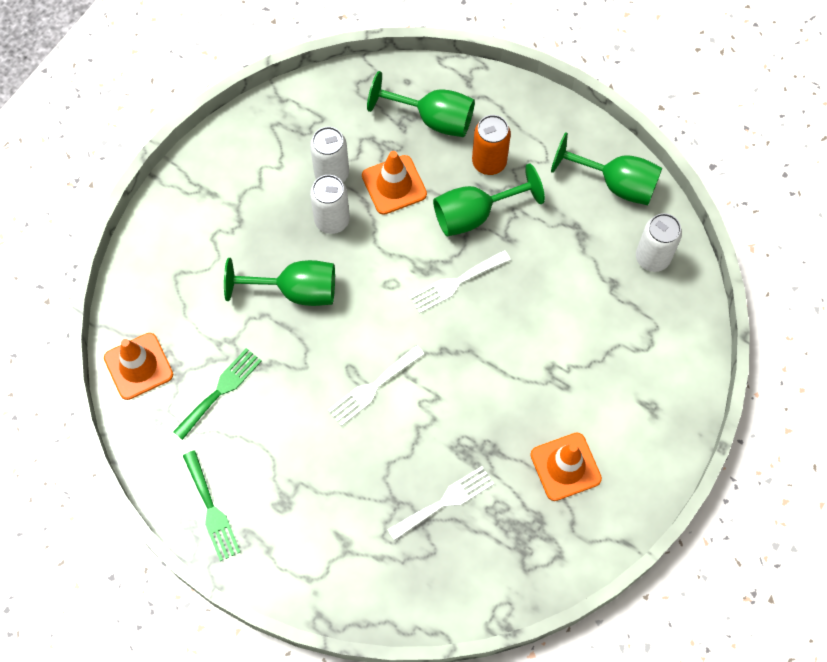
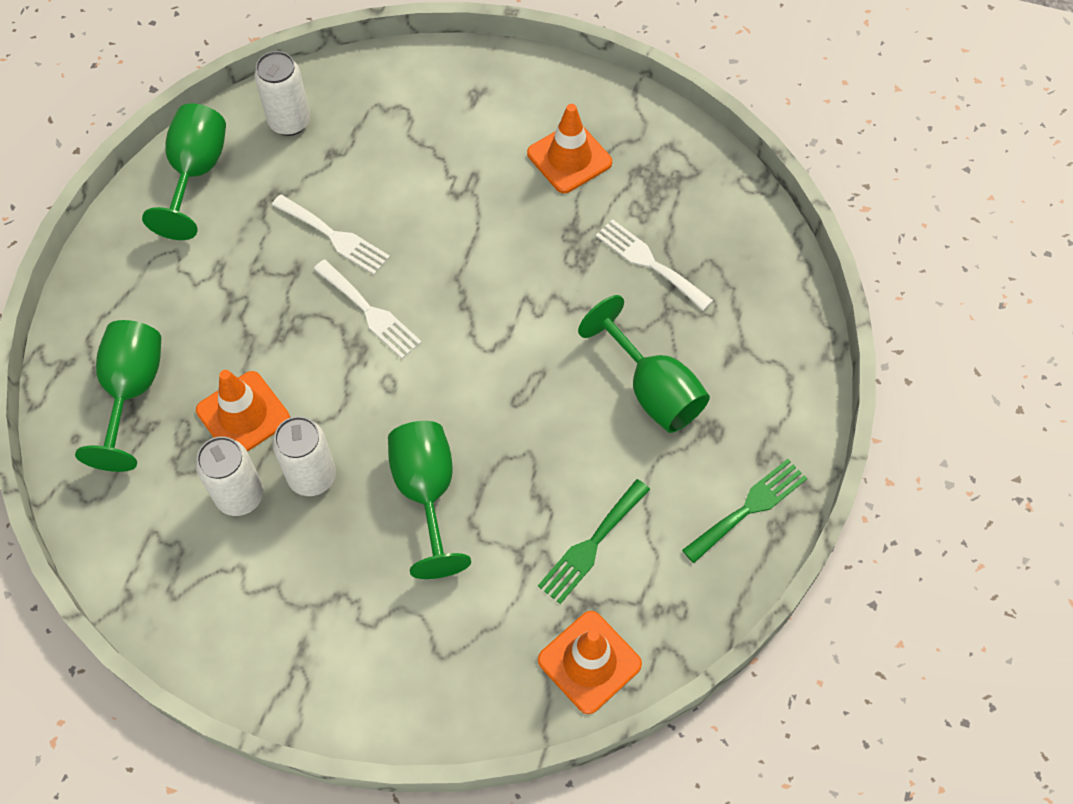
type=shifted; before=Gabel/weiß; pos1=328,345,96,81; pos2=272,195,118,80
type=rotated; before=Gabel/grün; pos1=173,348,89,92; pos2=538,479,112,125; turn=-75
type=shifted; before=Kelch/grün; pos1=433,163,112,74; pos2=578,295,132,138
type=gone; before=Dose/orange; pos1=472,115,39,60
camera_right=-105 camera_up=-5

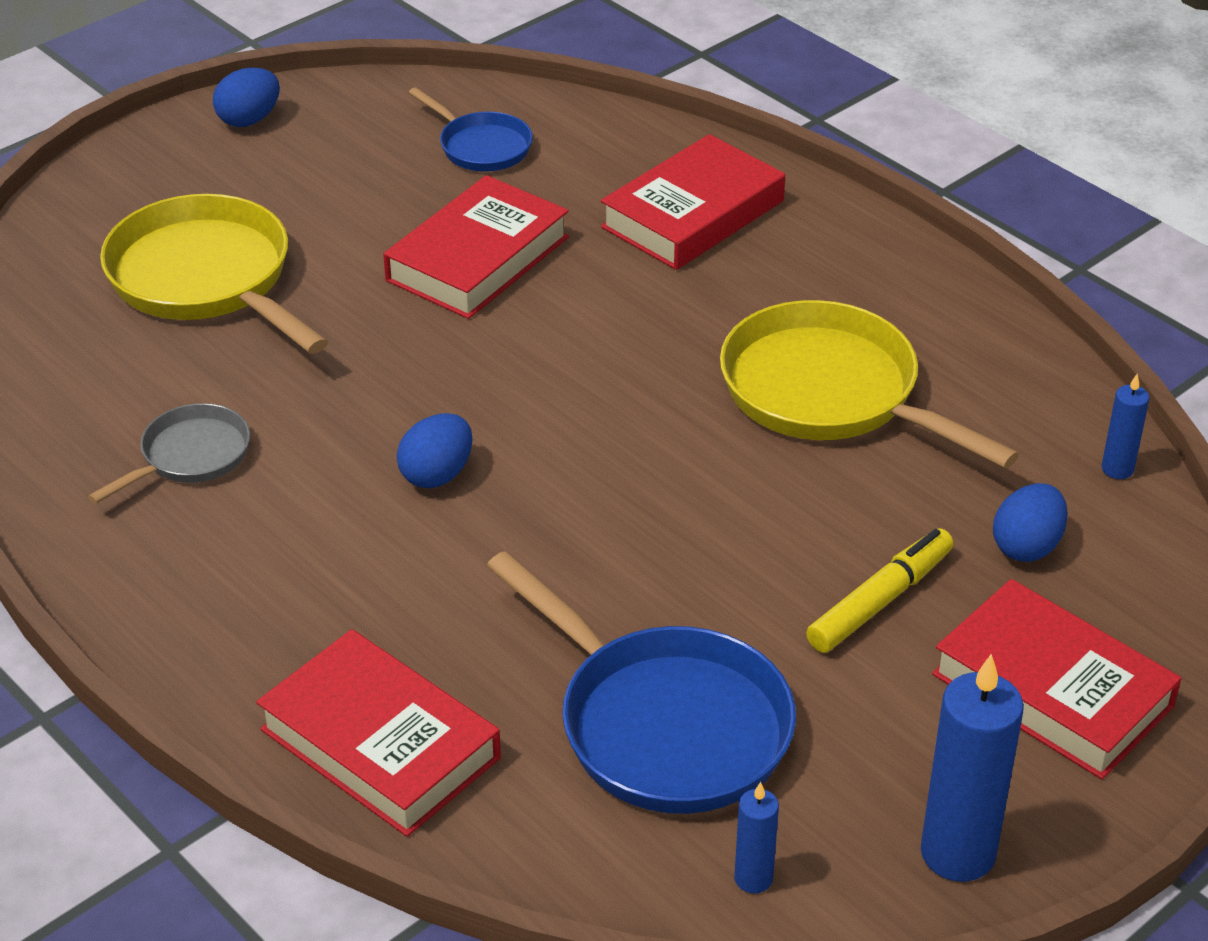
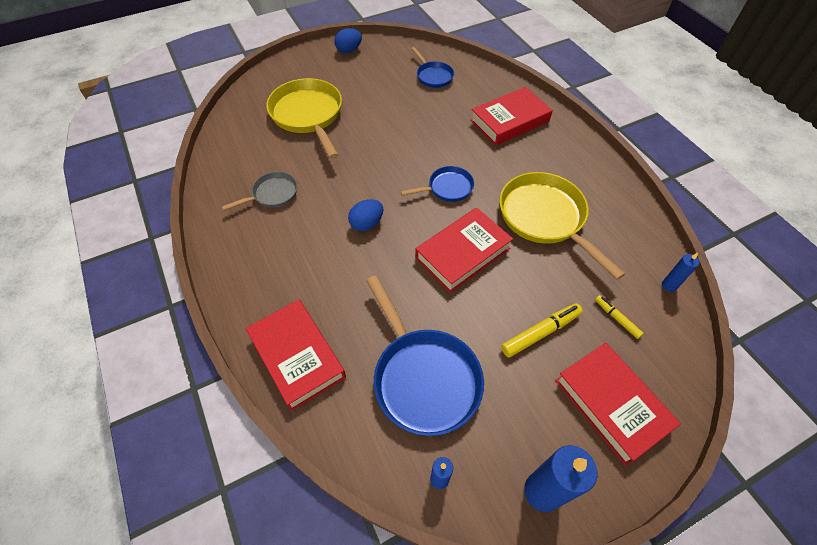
type=new; after=Pfanne/blau; pos2=401,166,73,36
type=shifted; before=Buch/rot; pos1=383,175,186,144; pos2=415,208,98,85
type=swapped; before=Ei/blau; after=Filzstift/gelb; pos1=993,483,75,79; pos2=595,295,49,44
camera_right=15 camera_up=15

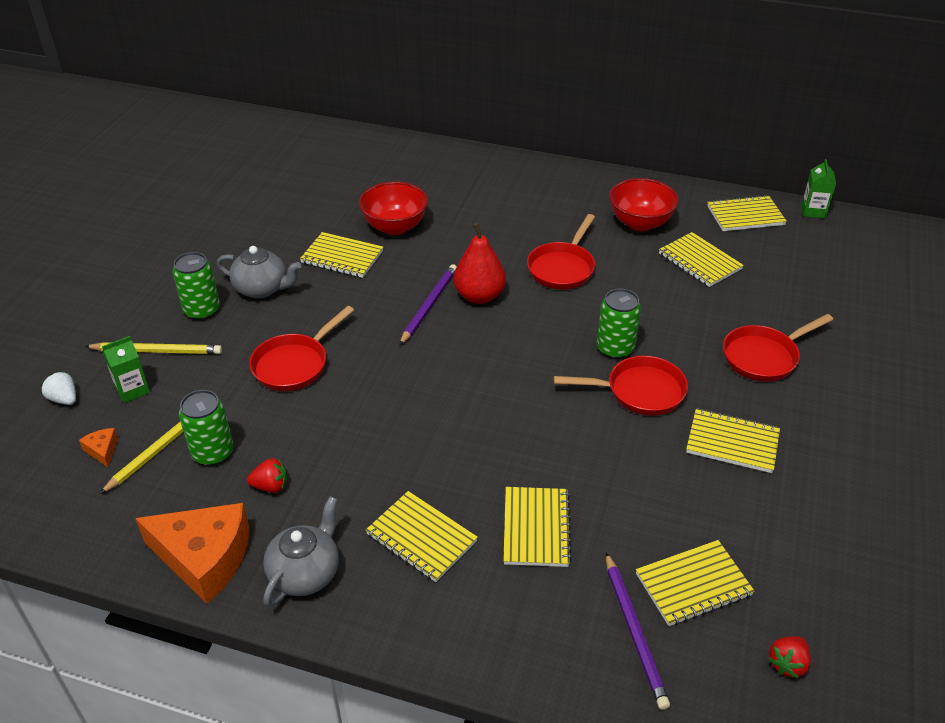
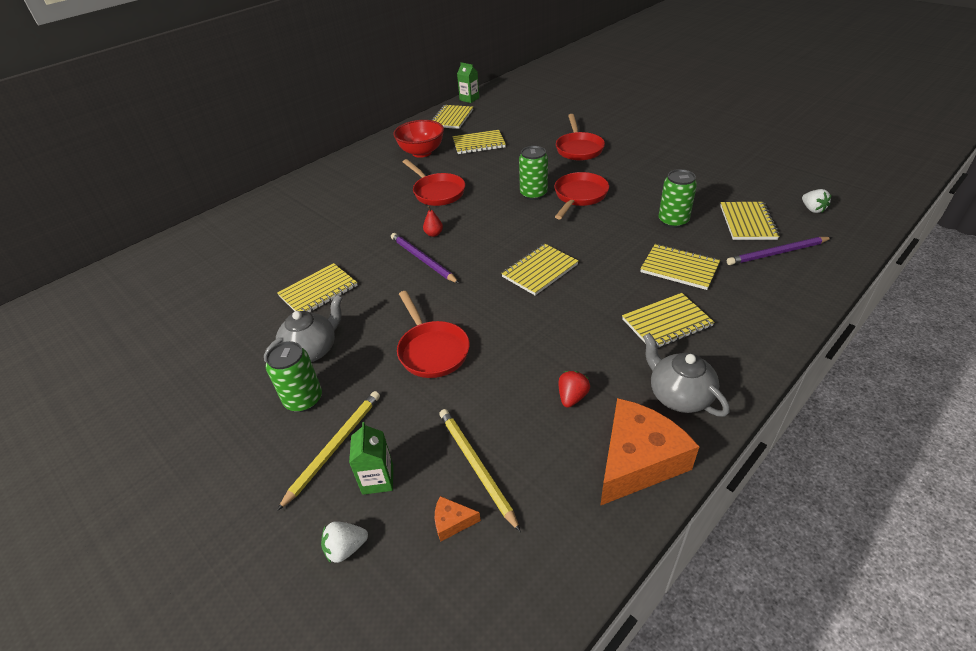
type=scaled; before=Birne/rot; pos1=454,223,52,81; pos2=423,206,20,31; scale=0.46
type=shifted; before=Notizbuch/gelb; pos1=686,408,94,65; pos2=501,244,78,52
type=shifted; before=Dose/grün; pos1=179,390,54,76; pos2=659,169,38,59
type=rotated; before=Bleistift/lila; pos1=606,552,64,158; pos2=727,237,105,28; turn=150
type=repainted; before=Erdbeere/rot; after=Erdbeere/weiß; pos1=769,636,42,42; pos2=802,189,29,24
type=gone; before=Schüssel/rot; pos1=359,182,69,53
camera_right=-60 camera_up=0

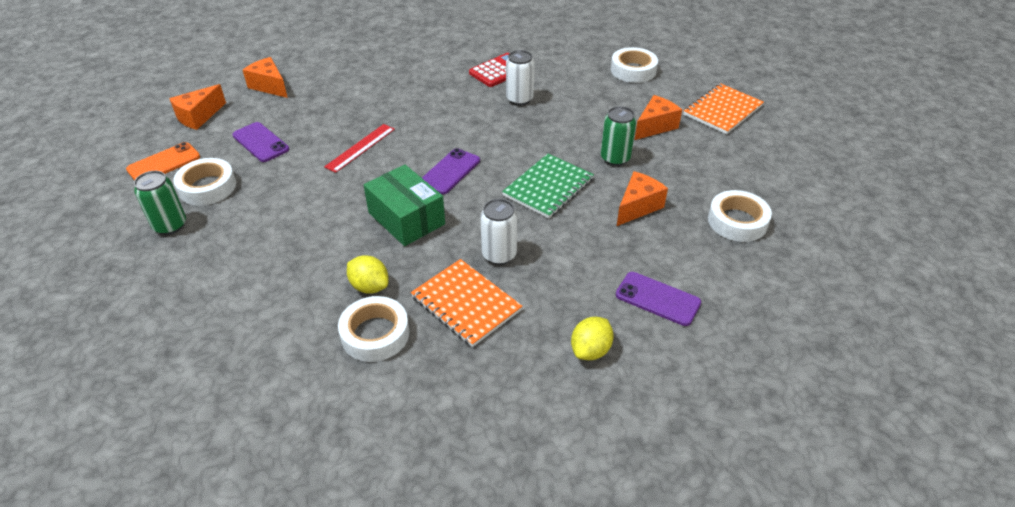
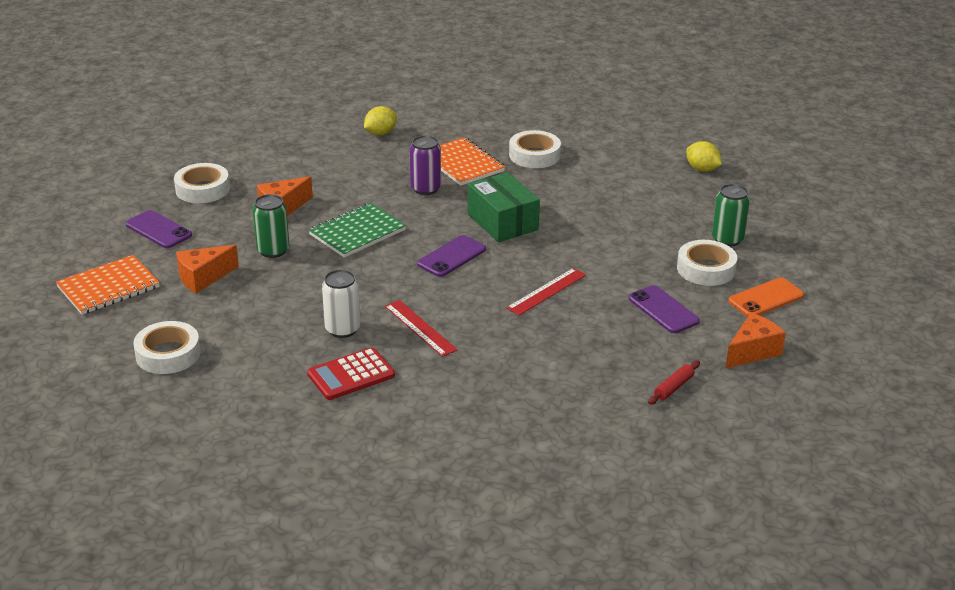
type=shifted; before=Handy/lila; pos1=616,272,85,54; pos2=126,210,66,38
type=new; after=Lineal/rot; pos2=385,300,73,57
type=repainted; before=Dose/weiß; after=Dose/lila; pos1=480,199,37,66; pos2=410,135,31,60
type=swapped; before=Käse/orange; after=Nudelholz/rot; pos1=243,57,45,41; pos2=648,361,52,44
type=shifted; before=Zitrone/gelb; pos1=347,255,41,39; pos2=686,141,36,31
camera_right=-170 camera_up=-10

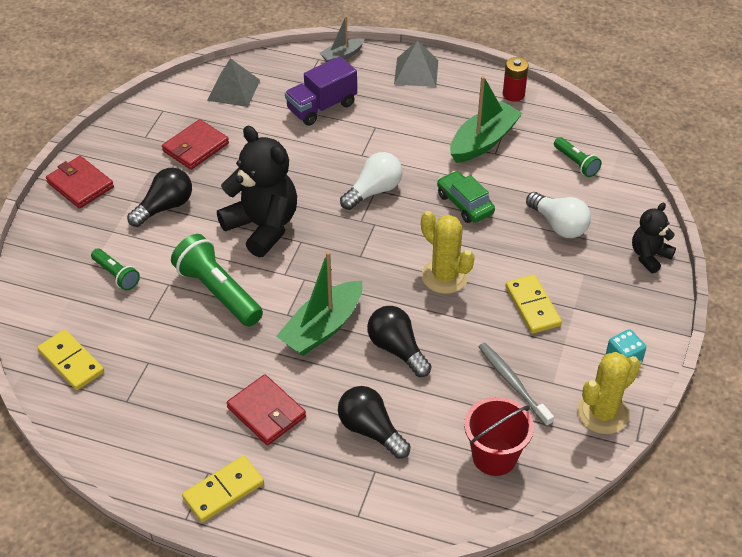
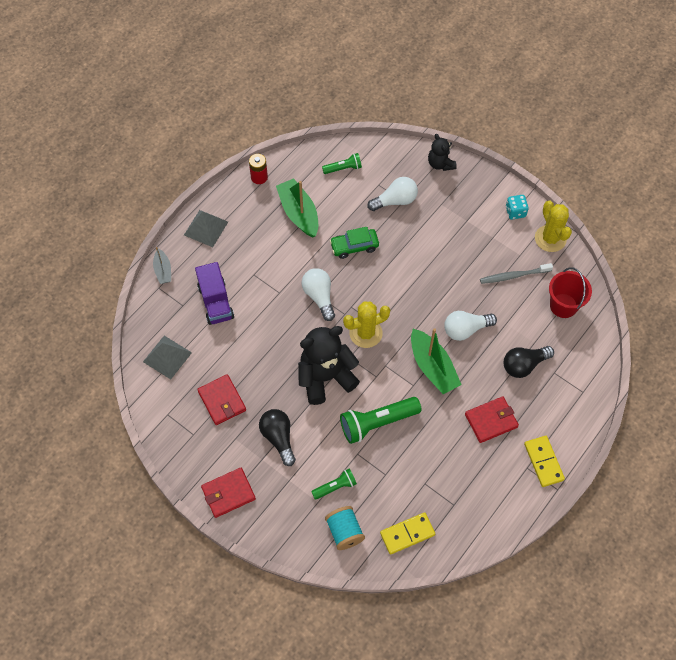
type=new; after=Garnrolle/türkis; pos2=325,506,40,44
type=shifted; before=Kaktus/gelb; pos1=421,211,54,83; pos2=343,301,47,47
type=repainted; before=Glühbirne/schwarz; after=Glühbirne/weiß; pos1=367,306,65,71; pos2=444,311,53,30
type=gone; before=Dominostein/gelb; pos1=505,275,57,59
camera_right=-70 camera_up=15

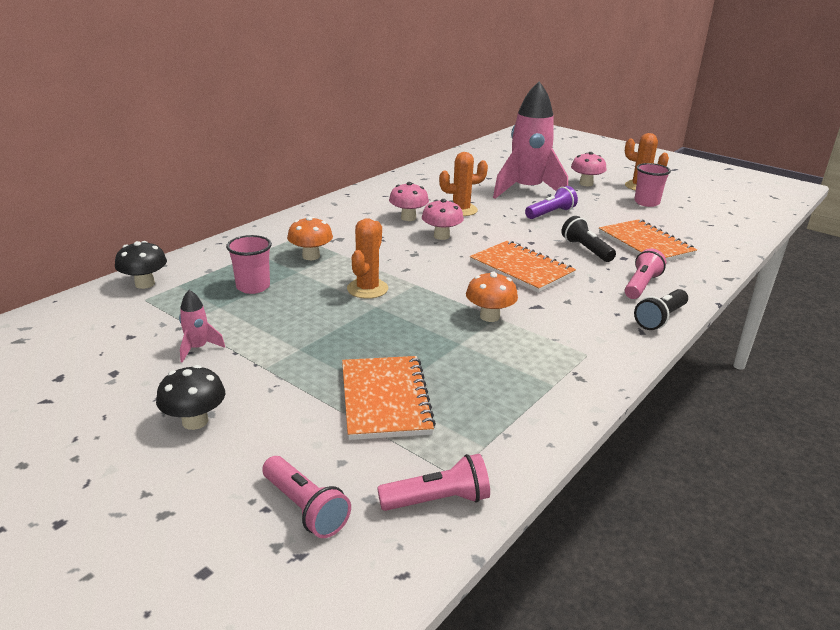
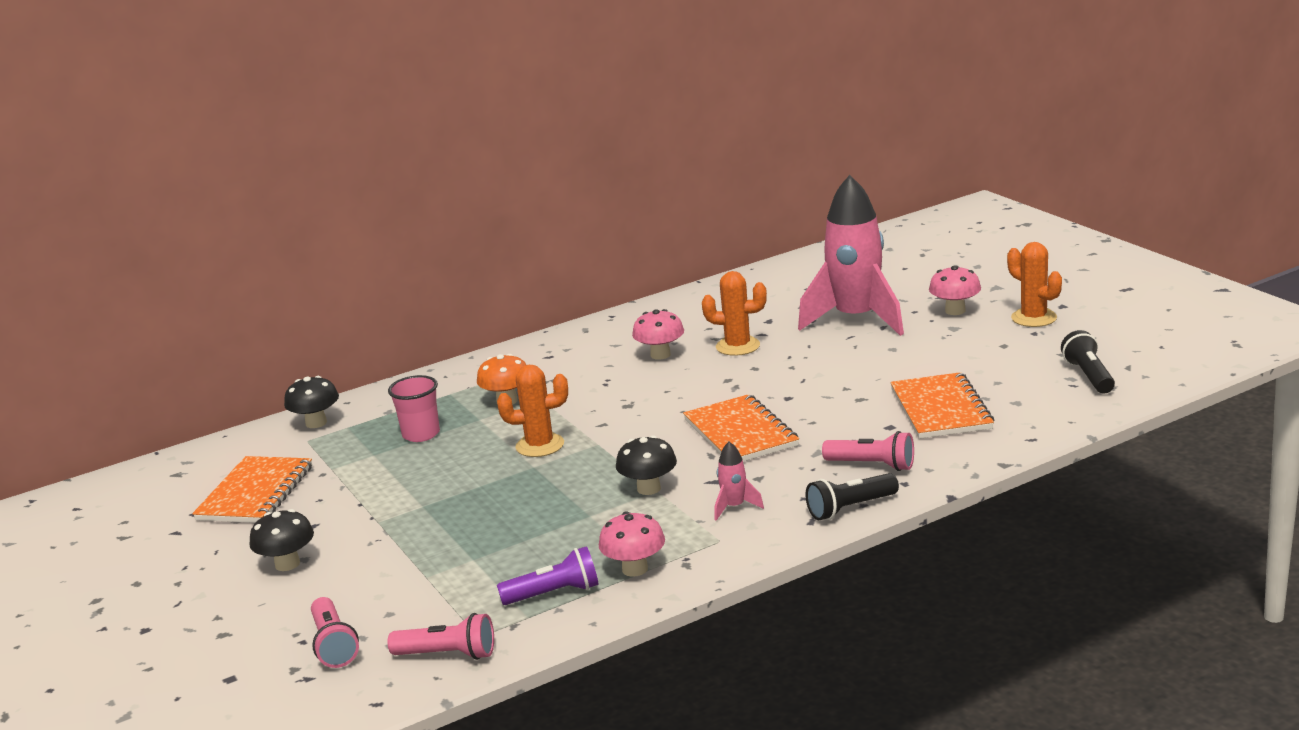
type=shifted; before=Notizbuch/orange; pos1=342,356,94,84; pos2=192,456,120,67
type=rotated; before=Kaktus/orange; pos1=347,218,41,81; pos2=497,365,71,92; turn=45
type=shifted; before=Taschenlampe/lila; pos1=525,186,53,33; pos2=497,546,102,59
type=shifted; before=Pilz/rosa; pos1=422,199,42,41; pos2=599,511,66,66
type=repainted; before=Pilz/orange; after=Pilz/schwarz; pos1=466,271,52,51; pos2=616,435,61,60
type=shifted; before=Rakete/rosa; pos1=179,290,46,73; pos2=715,442,49,79
type=rotated; before=Taschenlampe/rosa; pos1=625,248,41,51; pos2=822,431,92,40; turn=60
type=shifted; before=Taschenlampe/schwarz; pos1=561,216,55,46; pos2=1061,330,54,64
type=gone; before=Becher/rosa; pos1=634,163,37,44
camera_right=25 camera_up=-5

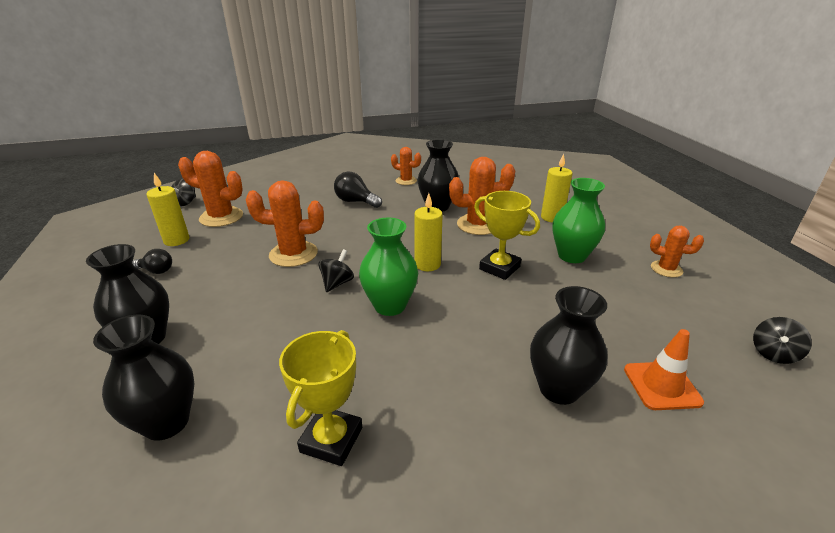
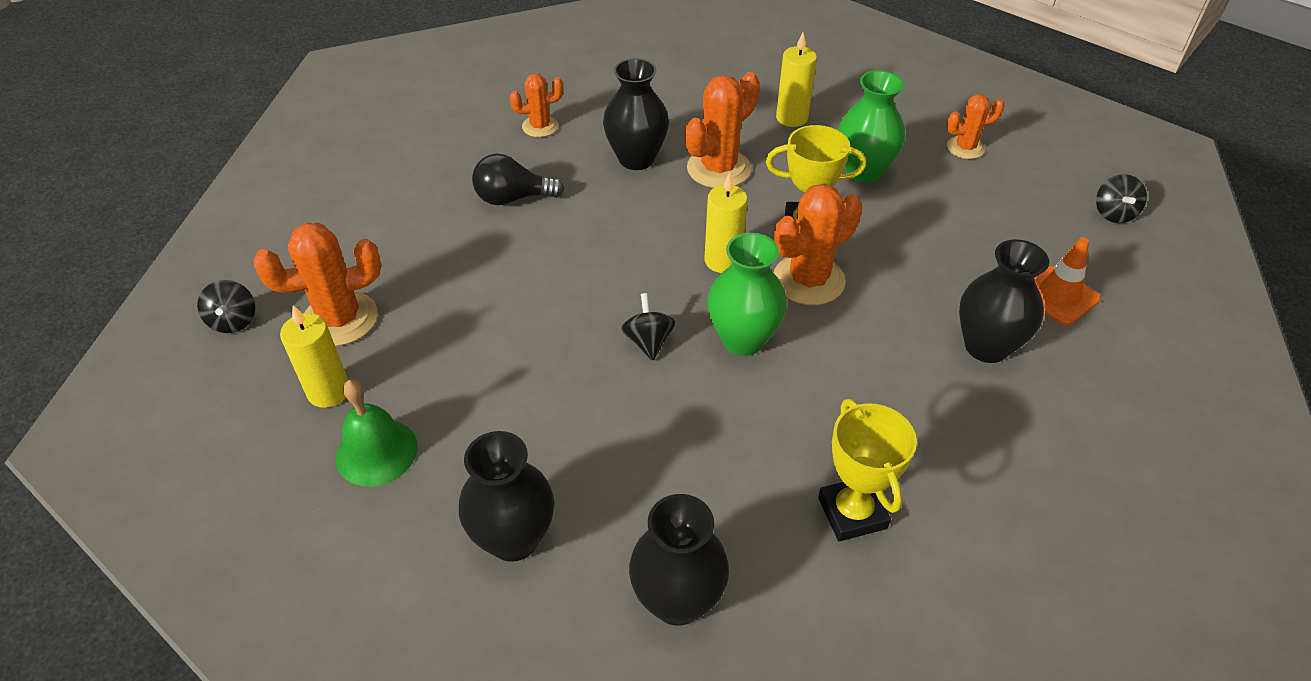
type=swapped; before=Glühbirne/schwarz; after=Glocke/grün; pos1=133,249,39,25; pos2=335,380,83,107
type=shifted; before=Kaktus/orange; pos1=245,180,79,87; pos2=774,184,88,121
camera_right=-35 camera_up=15

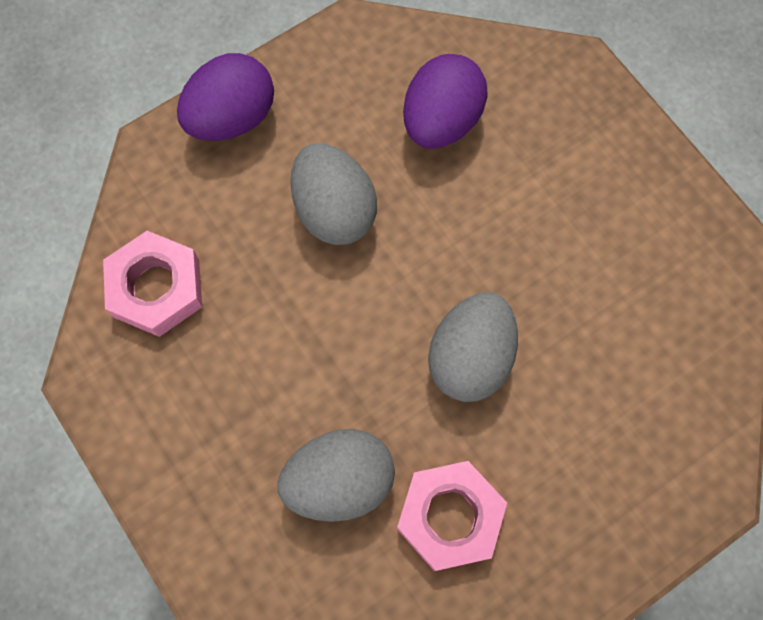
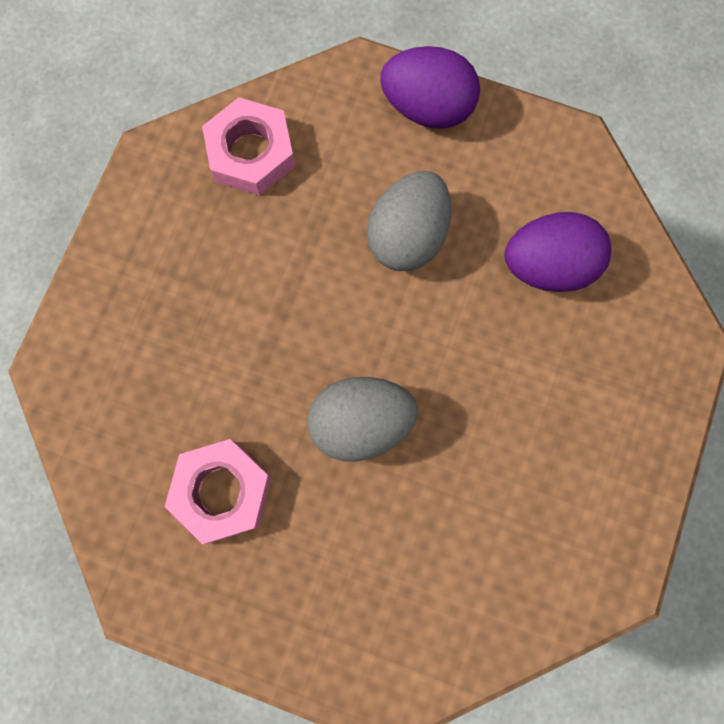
type=gone; before=Ei/grau; pos1=277,429,118,93
camera_right=55 camera_up=5

